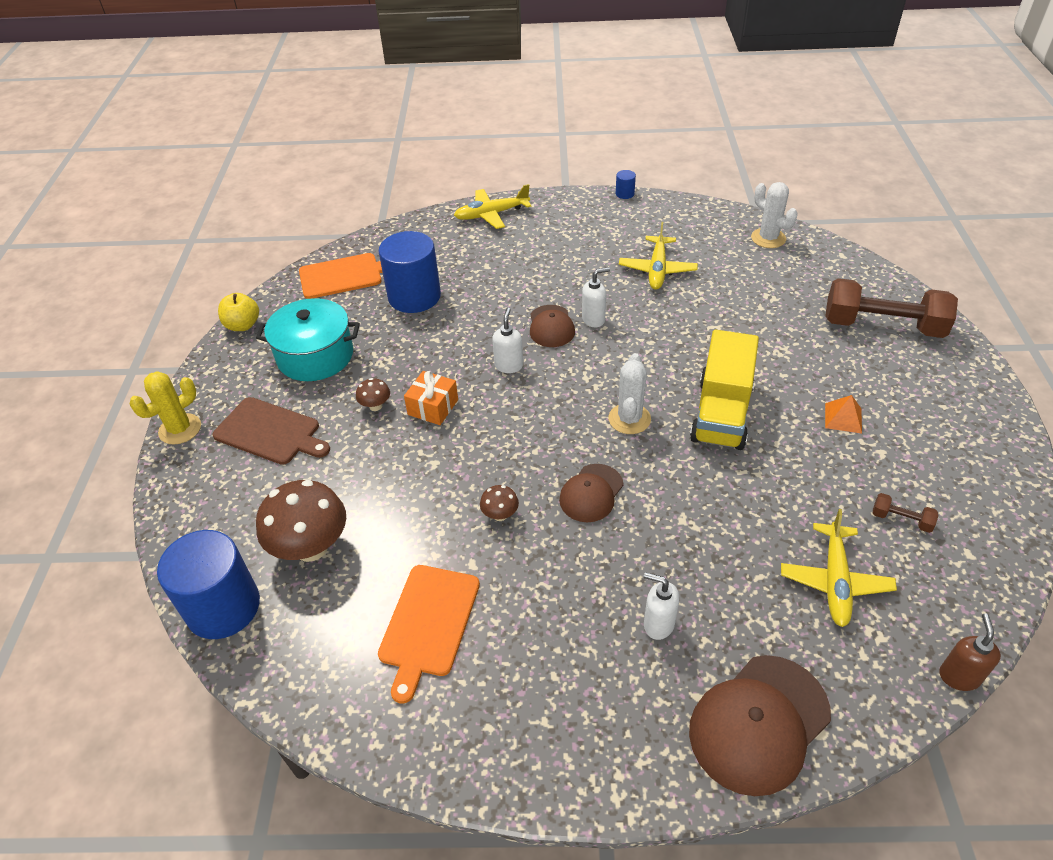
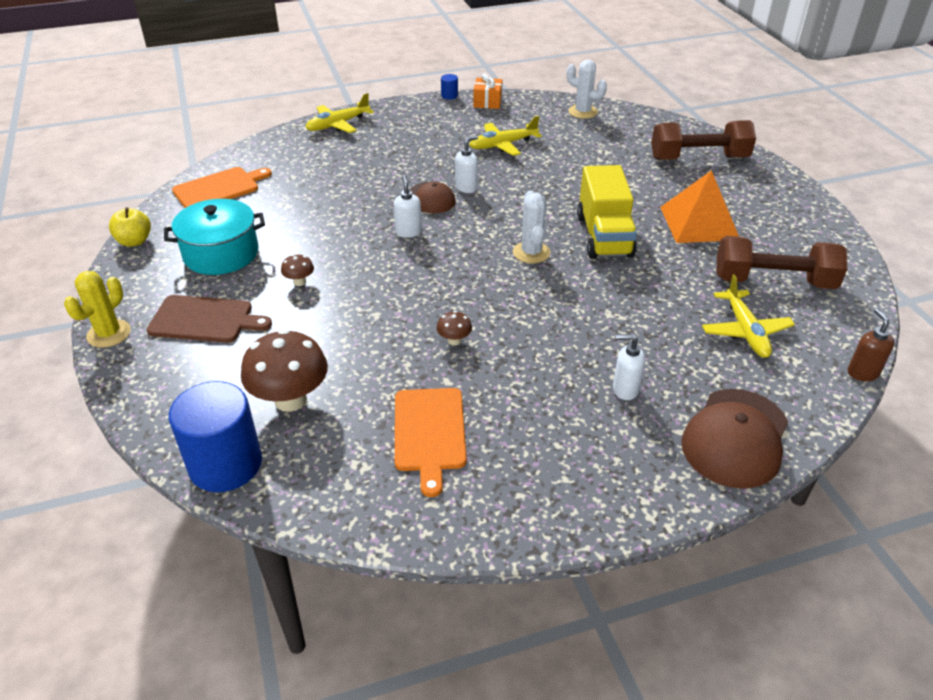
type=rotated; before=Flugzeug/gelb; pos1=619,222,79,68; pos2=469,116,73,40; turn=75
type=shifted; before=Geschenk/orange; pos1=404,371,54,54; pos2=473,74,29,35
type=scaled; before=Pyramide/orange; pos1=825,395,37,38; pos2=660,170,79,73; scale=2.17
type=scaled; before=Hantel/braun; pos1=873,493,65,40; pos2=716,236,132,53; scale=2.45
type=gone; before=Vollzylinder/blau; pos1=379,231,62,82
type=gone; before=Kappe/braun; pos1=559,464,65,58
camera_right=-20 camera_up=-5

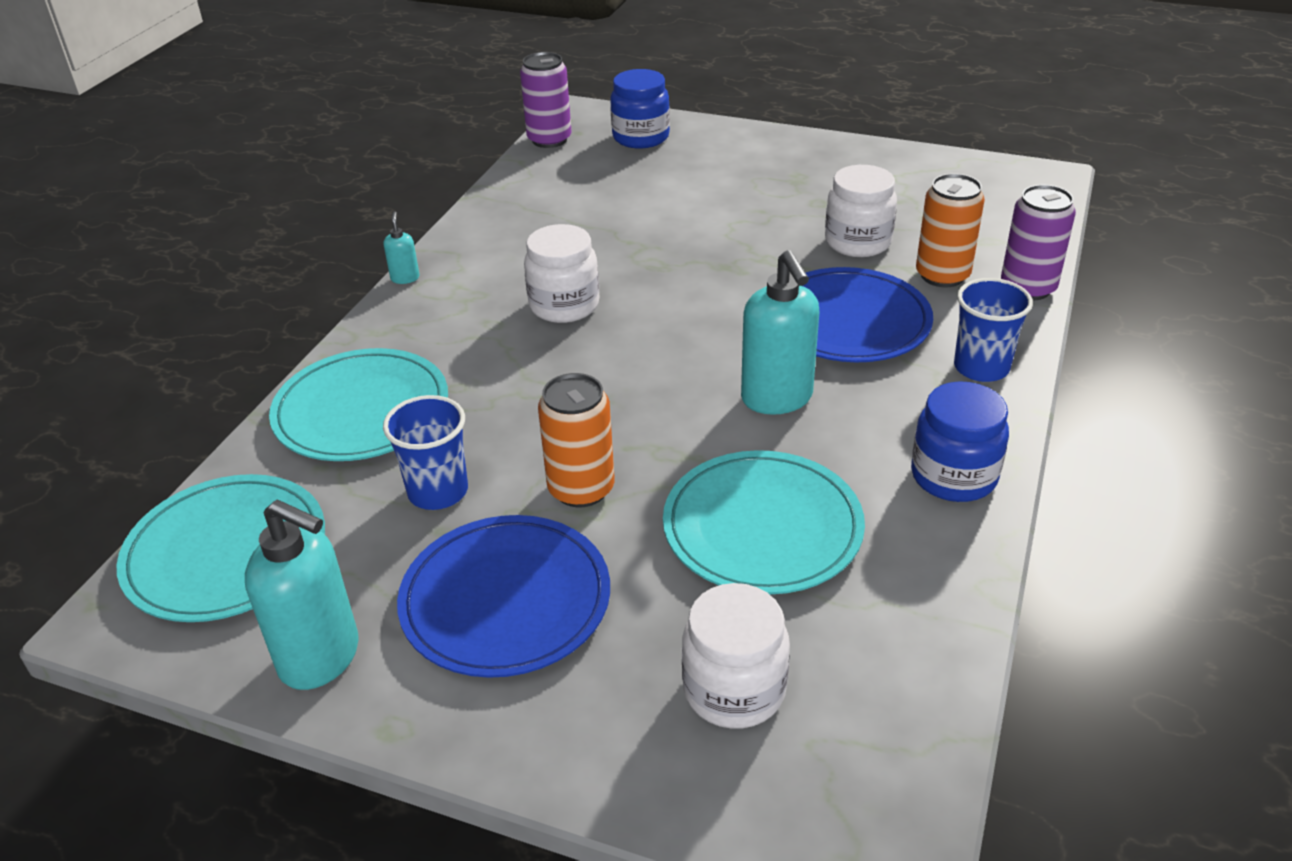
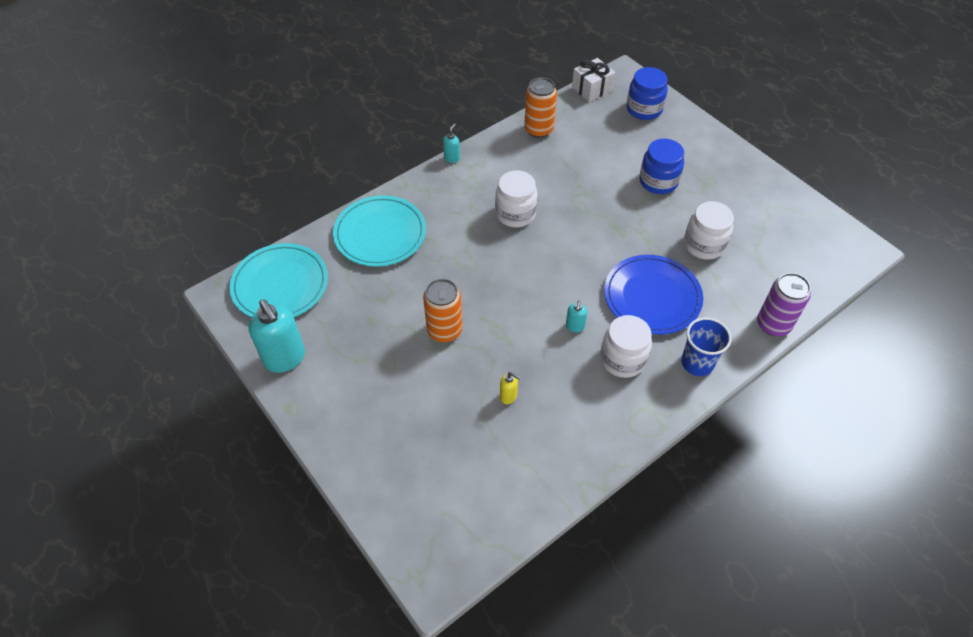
type=swapped; before=Teller/türkis; after=Seifenspender/gelb; pos1=663,450,202,144; pos2=500,372,21,32
type=shifted; before=Dose/orange; pos1=916,173,69,114; pos2=524,77,33,61
type=scaled; before=Seifenspender/türkis; pos1=741,250,78,165; pos2=566,300,22,32; scale=0.46
type=swapped; before=Dose/lila; after=Geschenk/weiß; pos1=520,52,52,96; pos2=572,58,43,44
type=shifted; before=Einmachglas/weiß; pos1=682,583,108,146; pos2=600,315,52,63
type=shifted; before=Einmachglas/blau; pos1=911,381,98,121; pos2=639,138,45,56
type=gone; before=Becher/blau; pos1=383,395,85,115
type=gone; before=Teller/blau; pos1=397,515,213,163
camera_right=30 camera_up=15

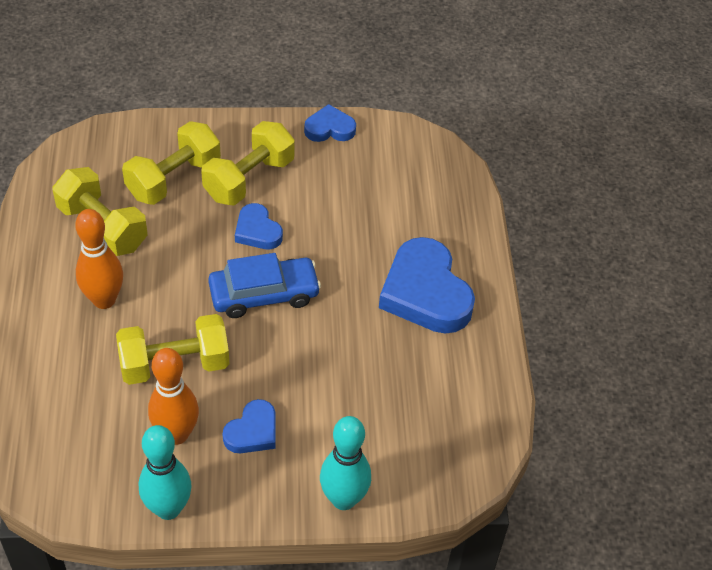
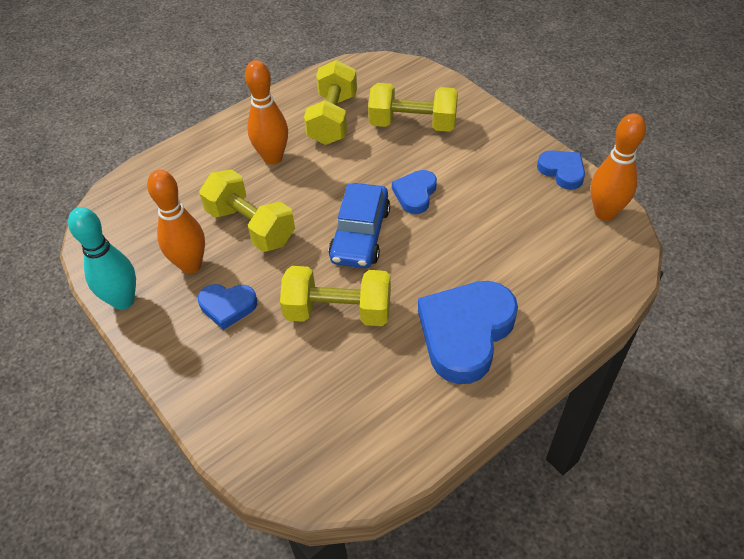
type=shifted; before=Hantel/gelb; pos1=201,121,94,85; pos2=280,266,111,60
type=rotated; before=Auto/blau; pos1=208,253,113,65; pos2=328,183,62,85; turn=60
type=new; after=Bowlingkegel/orange; pos2=591,113,55,108
type=gone; before=Bowlingkegel/türkis; pos1=320,416,51,94
camera_right=60 camera_up=0

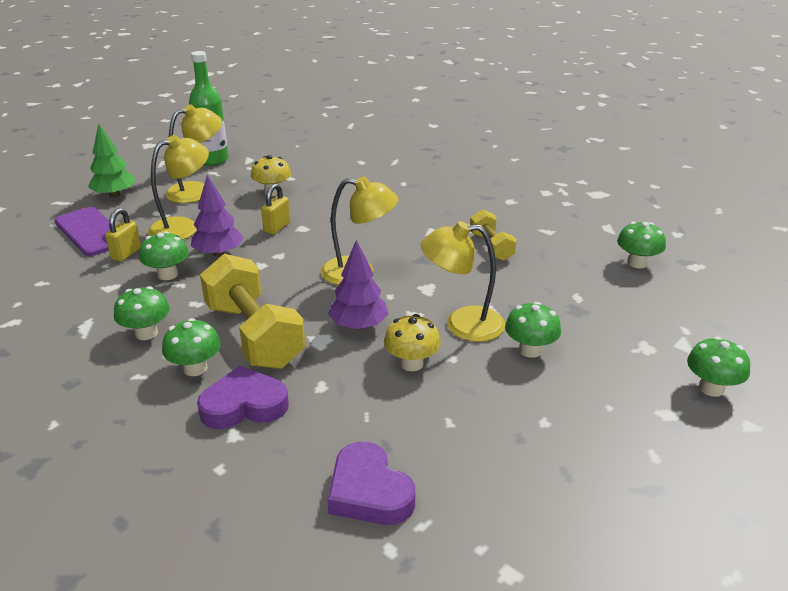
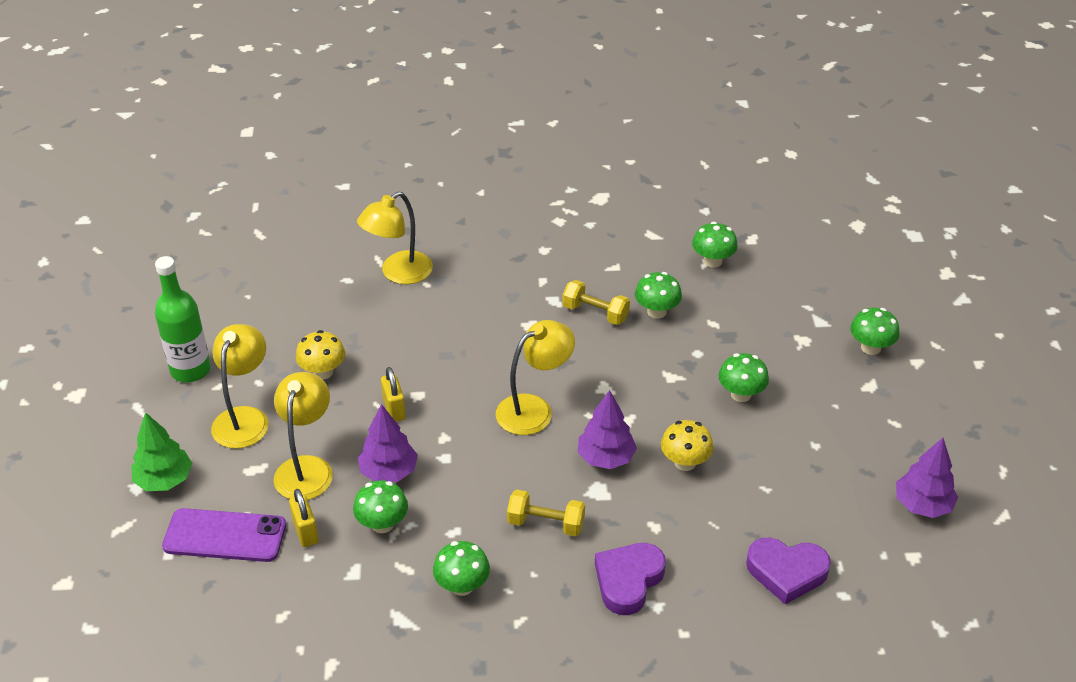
type=shifted; before=Lampe/gelb; pos1=421,221,84,121; pos2=357,191,76,93
type=scaled; before=Hantel/gelb; pos1=200,254,105,115; pos2=507,490,78,46; scale=0.54
type=shifted; before=Pilz/grün; pos1=162,318,59,58; pos2=635,272,47,47
type=new; after=Baum/lila; pos2=896,438,62,80
camera_right=-45 camera_up=10

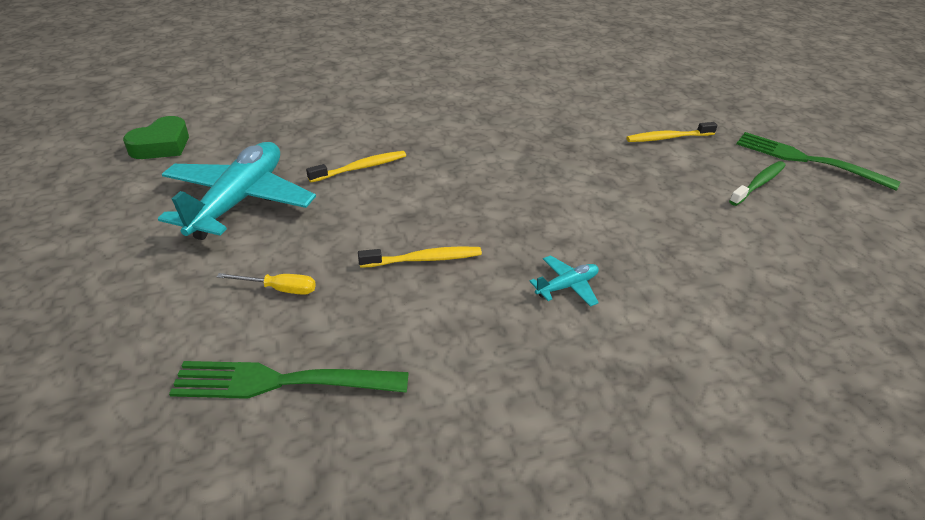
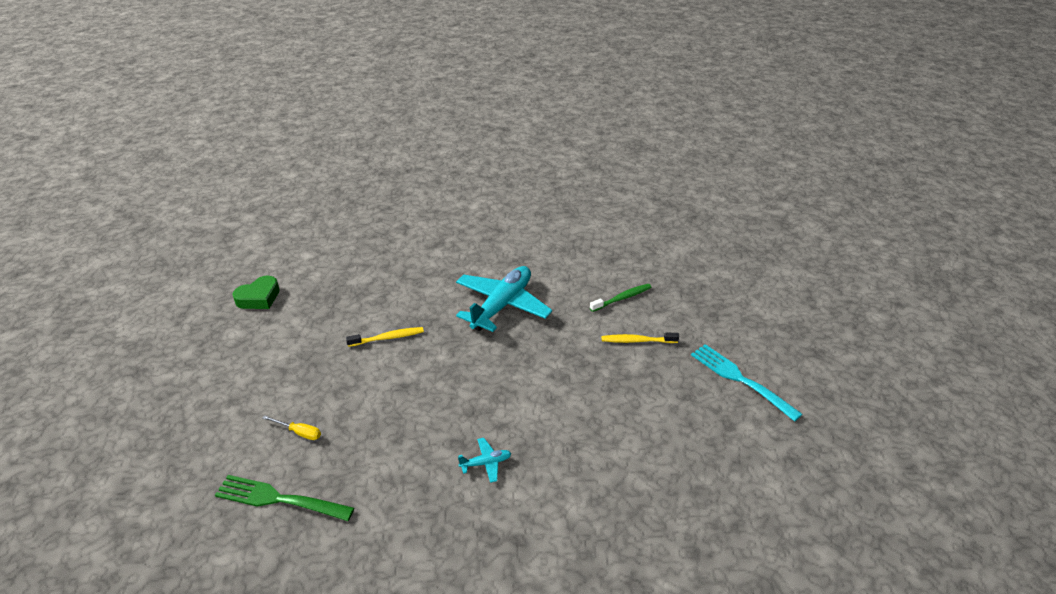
type=shifted; before=Flugzeug/türkis; pos1=158,142,158,98; pos2=456,266,96,66
type=shifted; before=Zahnbürste/grün; pos1=729,161,57,45; pos2=590,284,61,28
type=repainted; before=Gabel/grün; after=Gabel/türkis; pos1=737,132,163,58; pos2=691,344,112,78
type=gone; before=Zahnbürste/gelb; pos1=358,246,124,22
camera_right=15 camera_up=0

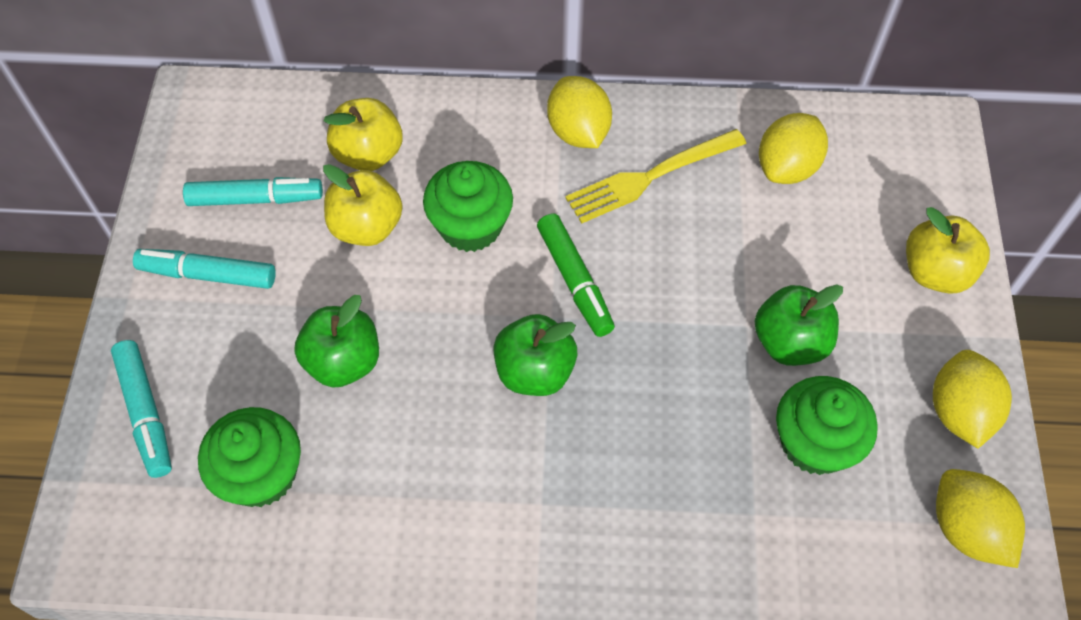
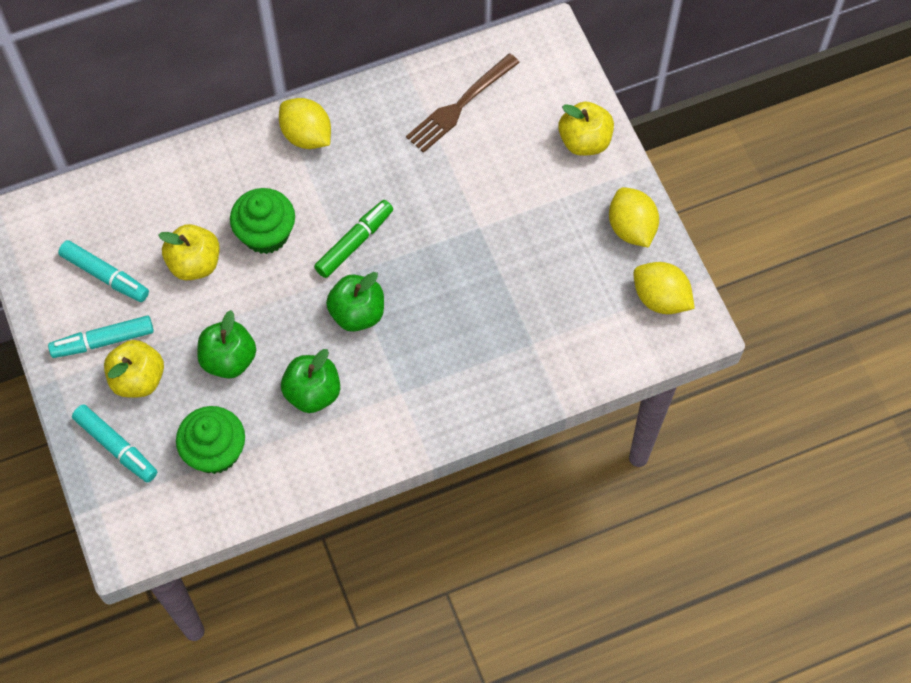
type=rotated; before=Filzstift/türkis; pos1=183,177,140,29; pos2=58,240,91,62; turn=60
type=shifted; before=Apfel/gelb; pos1=324,98,79,73; pos2=104,340,60,57
type=shifted; before=Apfel/grün; pos1=755,284,88,82; pos2=281,349,59,64
type=rotated; before=Filzstift/grün; pos1=537,213,78,124; pos2=314,200,79,78; turn=-90
type=swapped; before=Zitrone/gelb; after=Gabel/braun; pos1=759,113,69,71; pos2=406,53,114,100
type=gone; before=Gabel/gelb; pos1=565,129,181,95
type=gone; before=Muffin/grün; pos1=776,376,102,99
camera_right=-25 camera_up=5

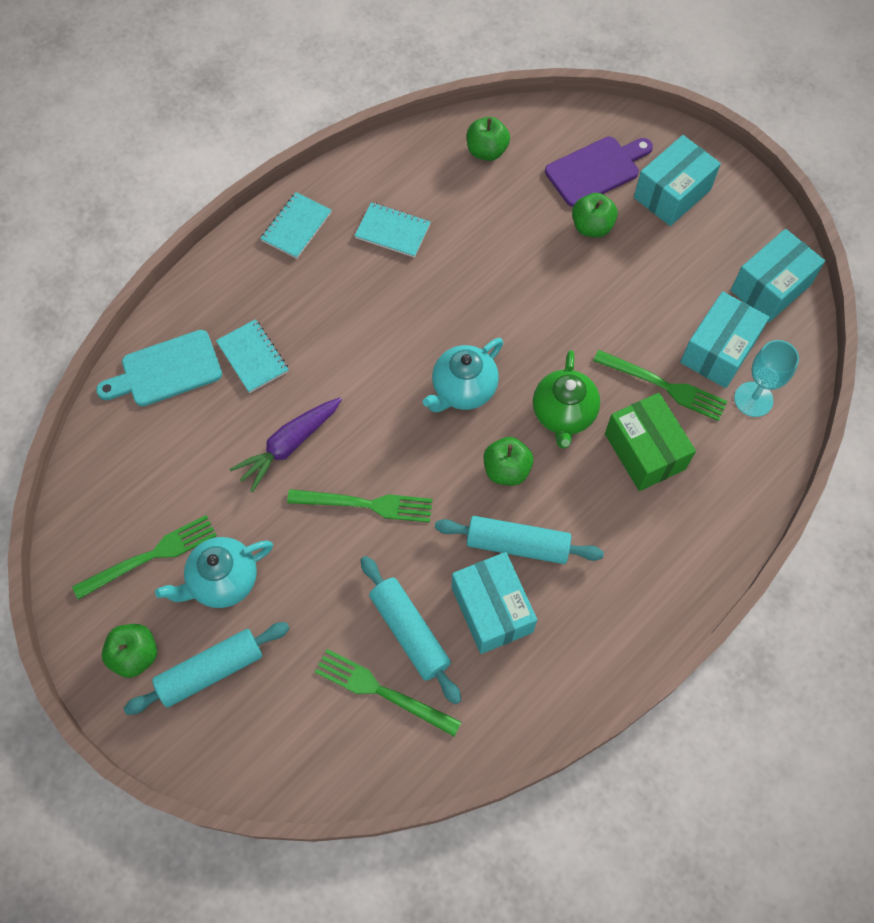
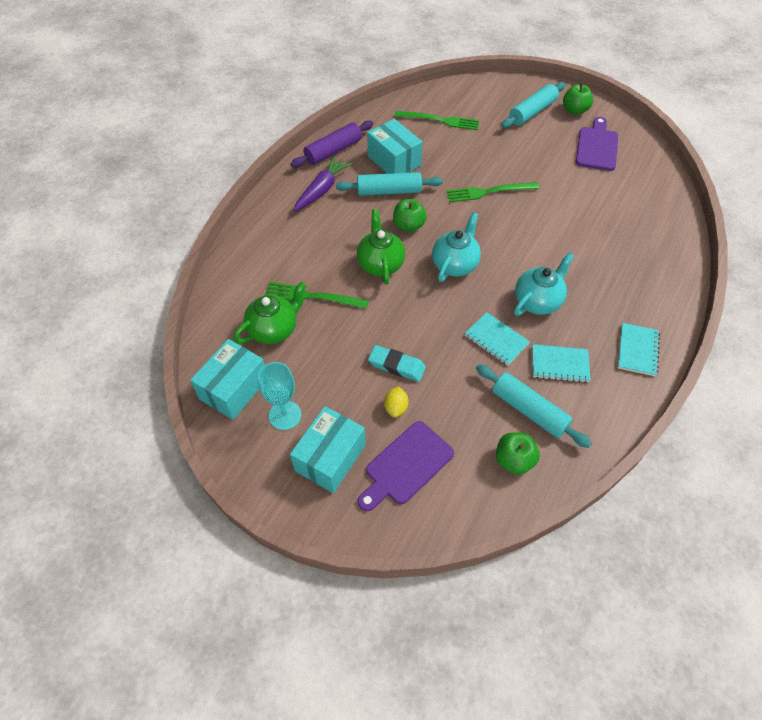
type=swapped; before=Schachtel/türkis; after=Teekanne/grün; pos1=680,291,89,97; pos2=233,282,73,62
type=shifted; before=Kelch/türkis; pos1=734,340,65,77; pos2=258,362,43,68
type=new; after=Nudelholz/lila; pos2=290,120,83,48
type=shifted; before=Karotte/lila; pos1=230,397,112,96; pos2=294,155,58,56
type=new; after=Radiergummi/türkis; pos2=368,345,58,37
type=swapped; before=Apfel/grün; after=Zitrone/gelb; pos1=572,193,46,44; pos2=384,386,25,32
type=shifted; before=Notizbuch/türkis; pos1=216,319,73,74; pos2=465,312,65,54
type=shifted; before=Nudelholz/türkis; pos1=361,556,100,149; pos2=476,364,116,84
type=shifted; before=Teekanne/türkis; pos1=155,537,118,71; pos2=514,253,60,63
type=swapped; before=Gabel/grün; after=Schneidebrett/lila; pos1=72,515,145,85; pos2=576,117,42,54
type=gone; before=Schneidebrett/türkis; pos1=96,330,126,76
type=gone; before=Schachtel/grün; pos1=605,393,91,98
camera_right=165 camera_up=-10

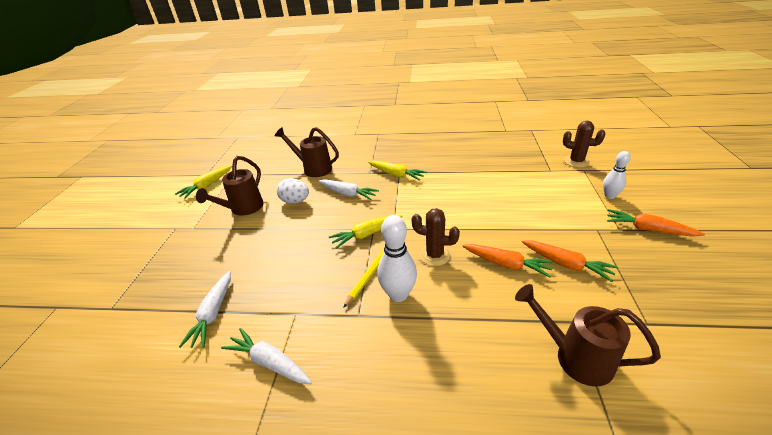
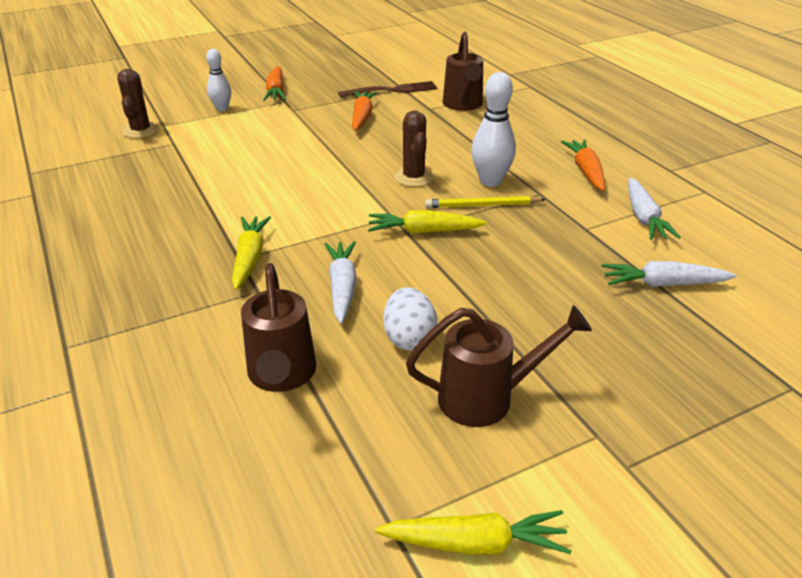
type=new; after=Gabel/braun; pos2=338,81,99,17
type=rotated; before=Karotte/gelb; pos1=329,215,74,34; pos2=368,210,119,24; turn=150
type=shifted; before=Karotte/orange; pos1=462,244,92,34; pos2=561,139,44,52
type=rotated; before=Karotte/weiß; pos1=179,271,52,77; pos2=602,261,134,26; turn=-150
camera_right=-125 camera_up=0

